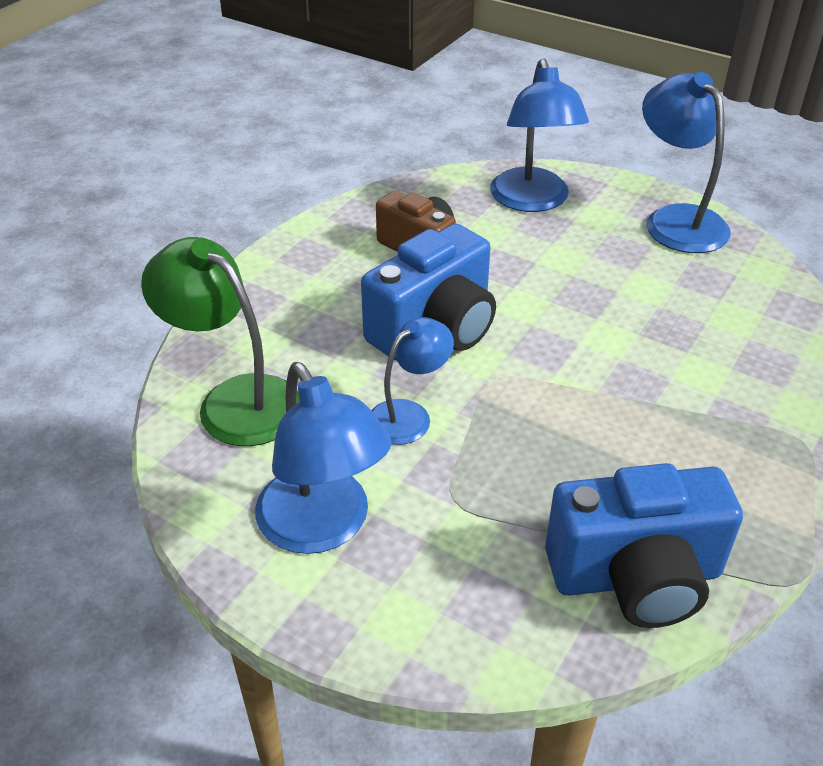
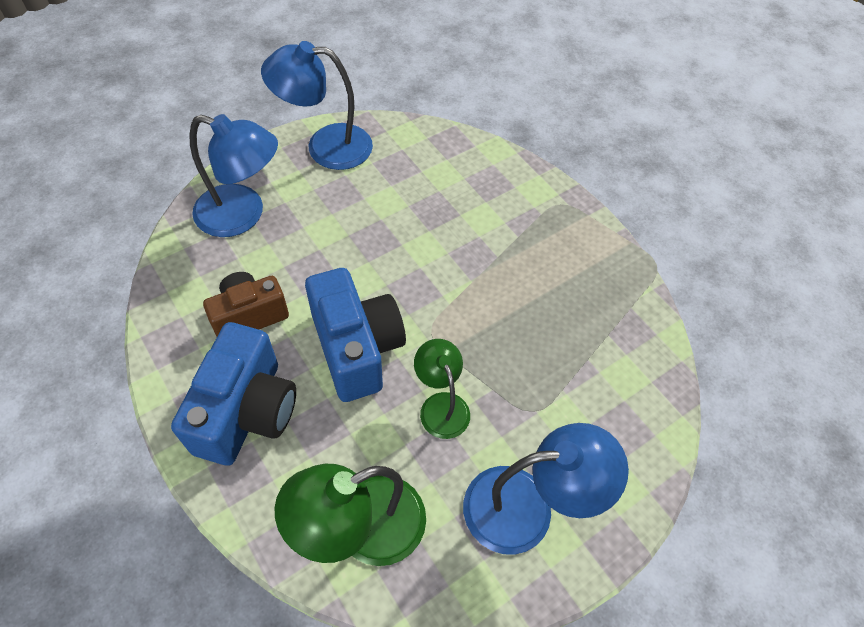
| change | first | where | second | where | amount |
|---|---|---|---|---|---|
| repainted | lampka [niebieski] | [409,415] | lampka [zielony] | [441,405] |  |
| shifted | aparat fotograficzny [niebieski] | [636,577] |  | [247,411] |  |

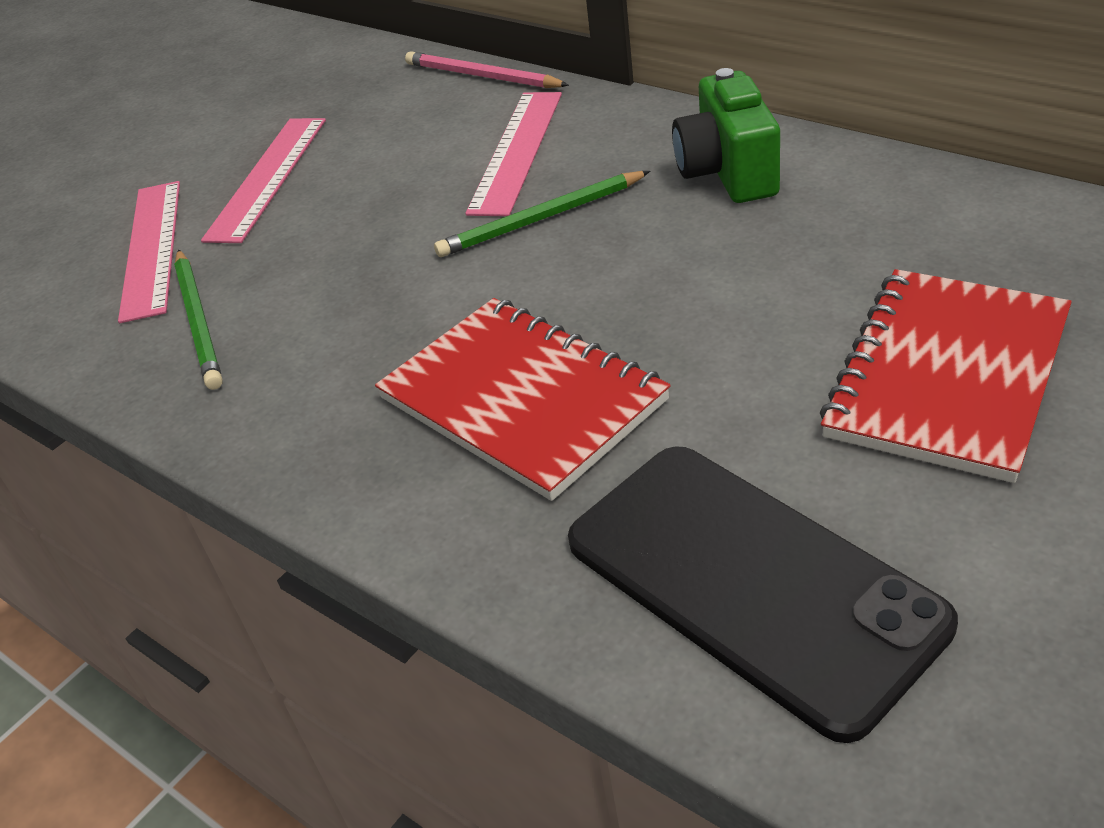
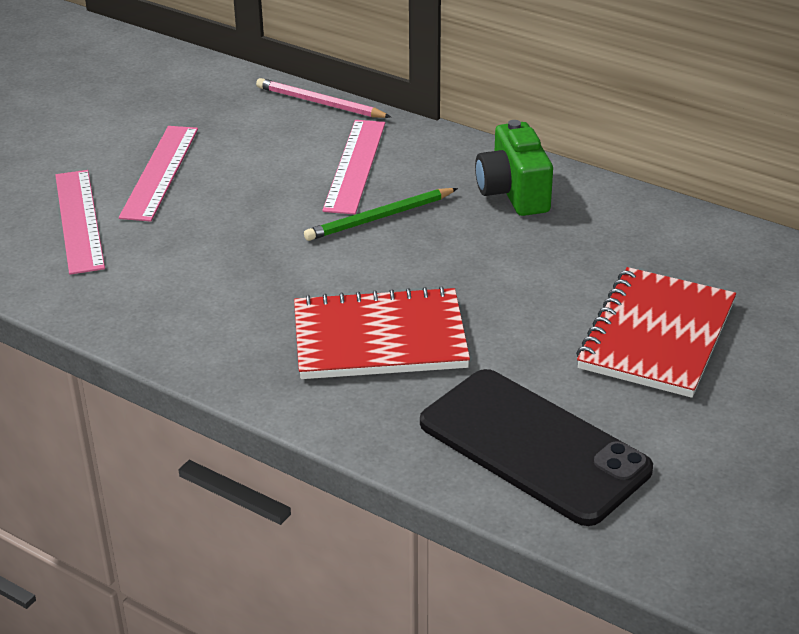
| change | first | where | second | where | amount |
|---|---|---|---|---|---|
| gone | ołówek [zielony] | [199,321] |  |  |  |
| rotated | zeszyt [czerwony] | [522,399] |  | [379,338] | 45 degrees counterclockwise |

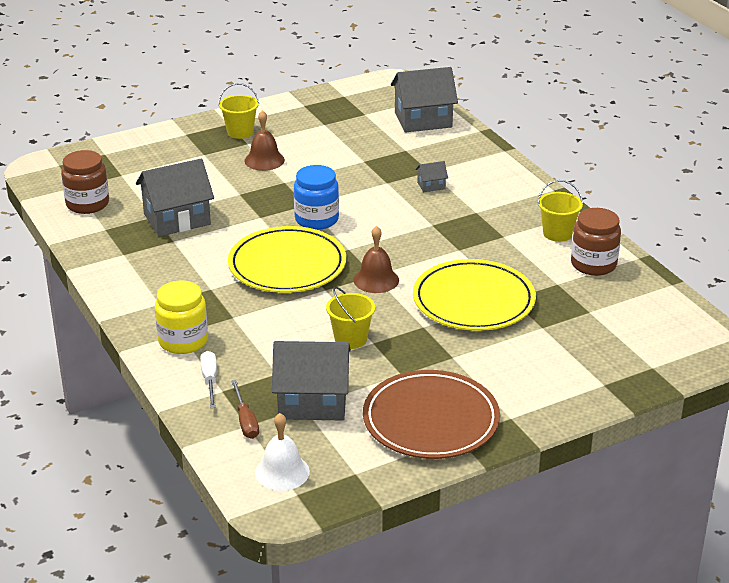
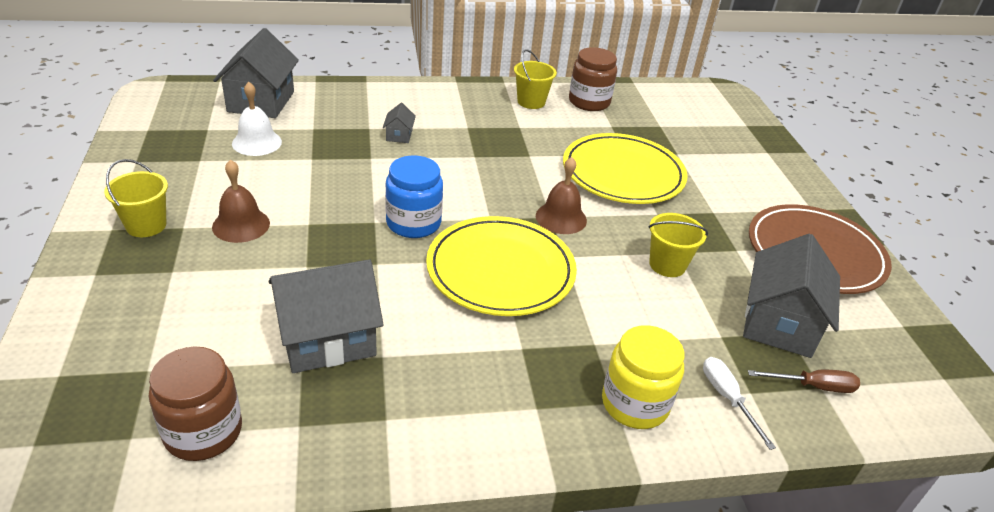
| change | first | where | second | where | amount |
|---|---|---|---|---|---|
| rotated | domek [szary] | [177,219] |  | [327,339] | 75 degrees clockwise |
| rotated | śrubokręt [biały] | [210,380] |  | [727,398] | 60 degrees clockwise |
| shifted | dzwonek [biały] | [282,472] |  | [257,142] |  |

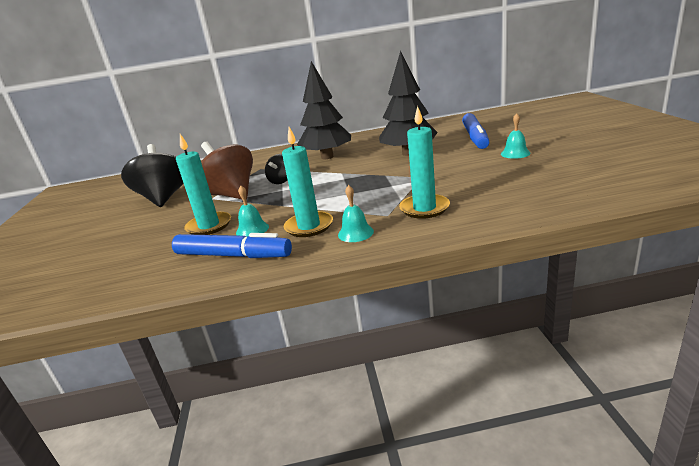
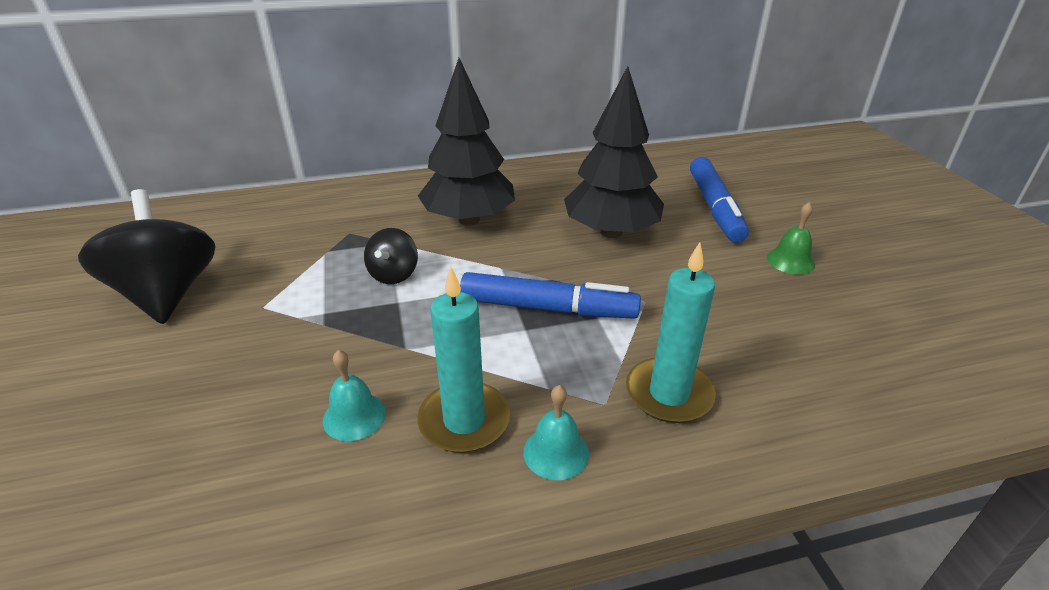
| change | first | where | second | where | amount |
|---|---|---|---|---|---|
| repainted | dzwonek [turkusowy] | [515,153] | dzwonek [zielony] | [790,261] |  |
| gone | świeca [turkusowy] | [209,226] |  |  |  |
| gone | bączek [brązowy] | [231,195] |  |  |  |
| shifted | flamaster [niebieski] | [232,255] |  | [547,308] |  |

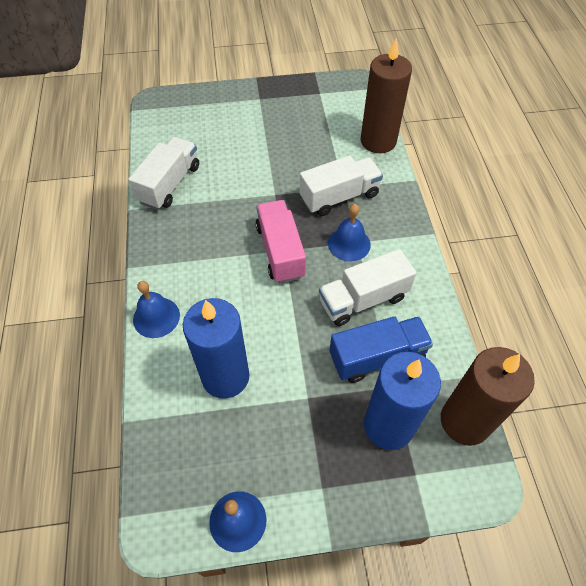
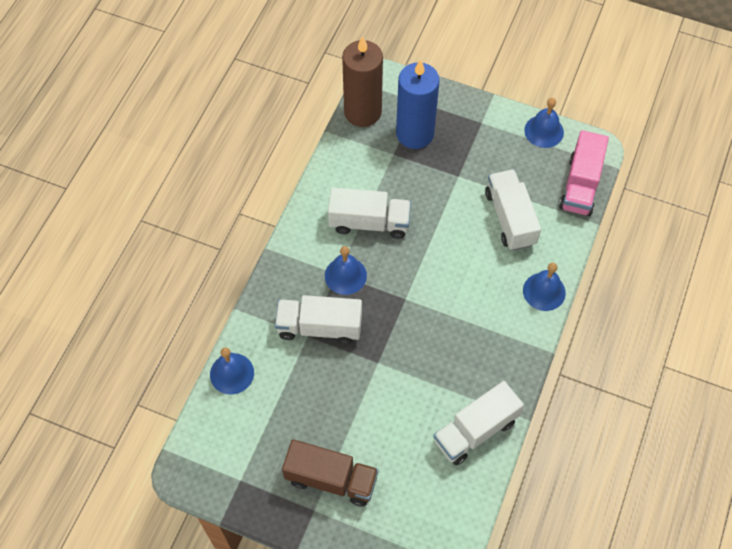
| change | first | where | second | where | amount |
|---|---|---|---|---|---|
| swapped | świeca [brązowy] | [378,141] | dzwonek [niebieski] | [232,373] |  |
| shifted | ciężarówka [różowy] | [280,251] |  | [580,185] |  |
| swapped | świeca [niebieski] | [225,376] | ciężarówka [biały] | [510,218] |  |
| gone | ciężarówka [niebieski] | [377,357] |  |  |  |
| new |  |  | ciężarówka [brązowy] | [331,479] |  |

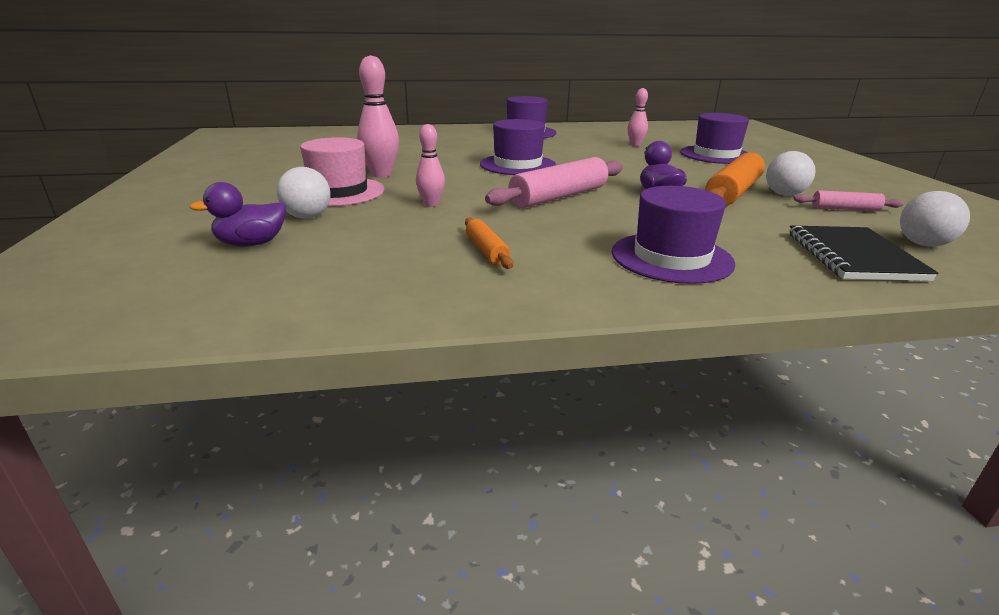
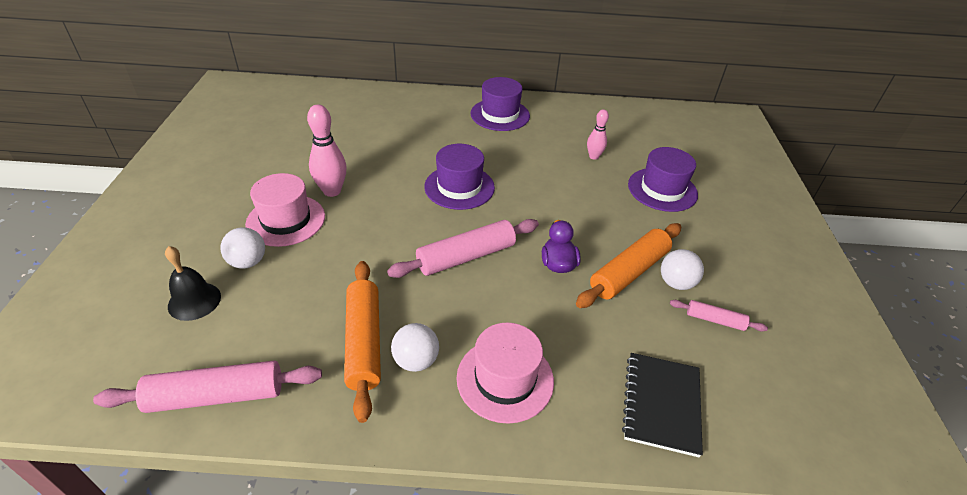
| change | first | where | second | where | amount |
|---|---|---|---|---|---|
| gone | kręgiel [różowy] | [431,204] |  |  |  |
| swapped | kaczka [fioletowy] | [252,244] | dzwonek [czarny] | [194,301] |  |
| repainted | kapelusz [fioletowy] | [671,257] | kapelusz [różowy] | [505,379] |  |
| shifted | piłka [biały] | [923,244] |  | [416,361] |  |
| scaled | wałek do ciasta [pomarańczowy] | [487,251] |  | [364,342] | x1.90 |
| new |  |  | wałek do ciasta [różowy] | [217,395] |  |

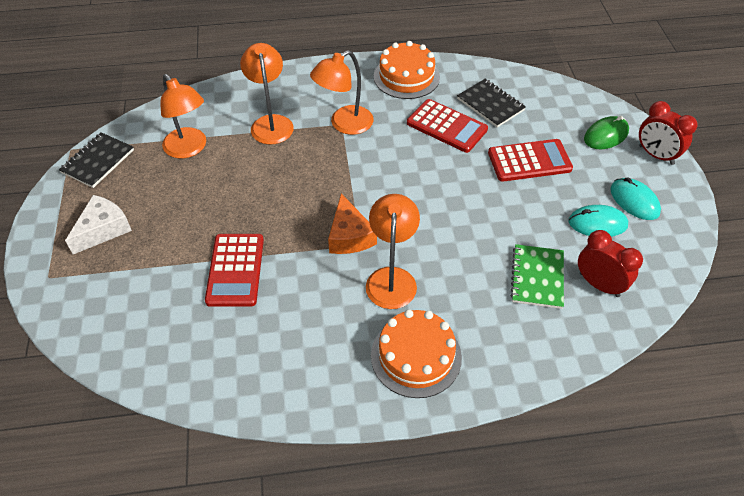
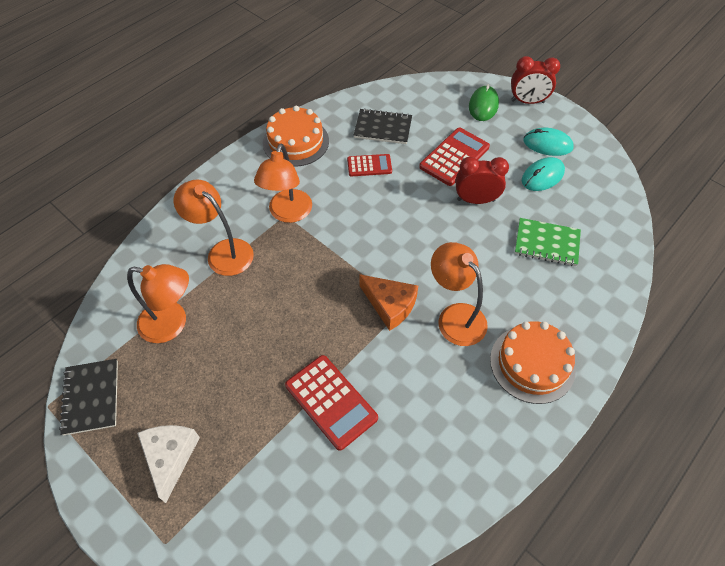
| change | first | where | second | where | amount |
|---|---|---|---|---|---|
| scaled | kalkulator [czerwony] | [446,126] |  | [369,166] | x0.62 |
| shifted | budzik [czerwony] | [599,284] |  | [476,200] |  |
| rotated | zeszyt [zielony] | [537,277] |  | [546,243] | 45 degrees counterclockwise |

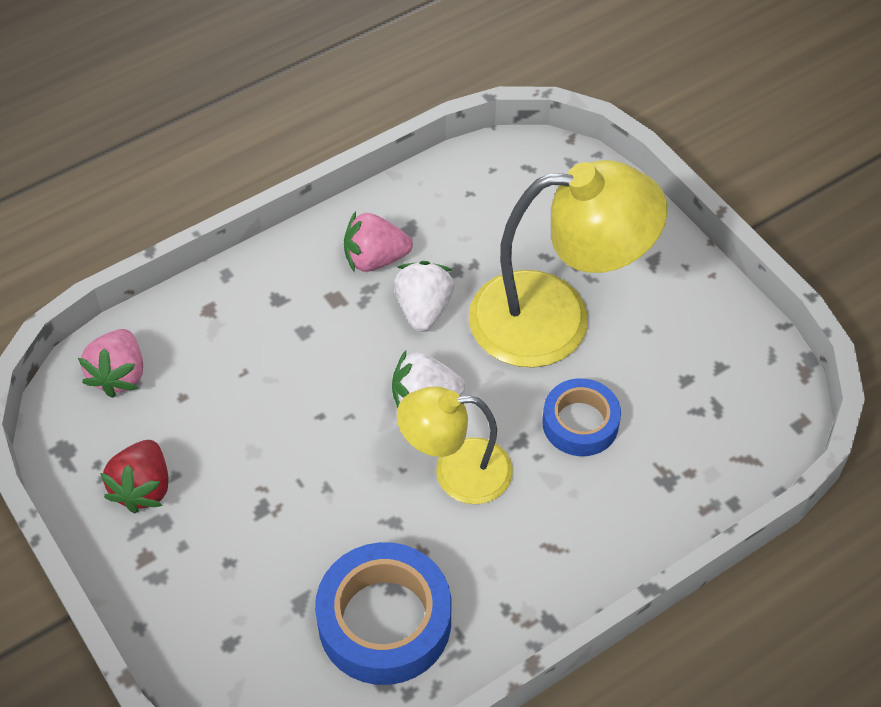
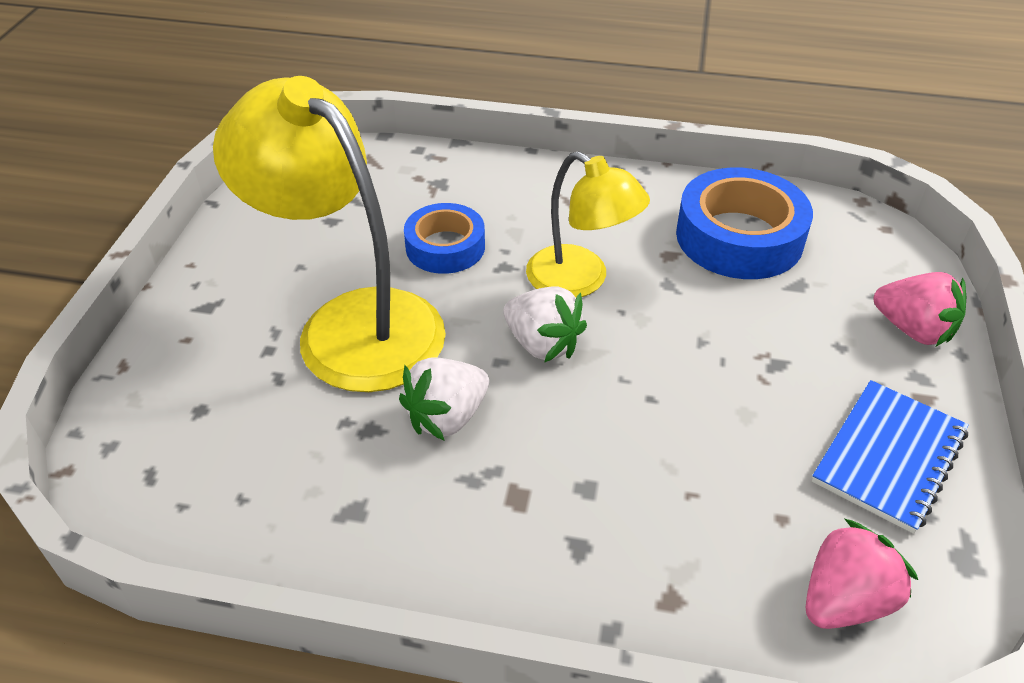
| change | first | where | second | where | amount |
|---|---|---|---|---|---|
| shifted | truskawka [różowy] | [375,259] |  | [913,330] |  |
| swapped | truskawka [czerwony] | [143,488] | zeszyt [niebieski] | [889,457] |  |

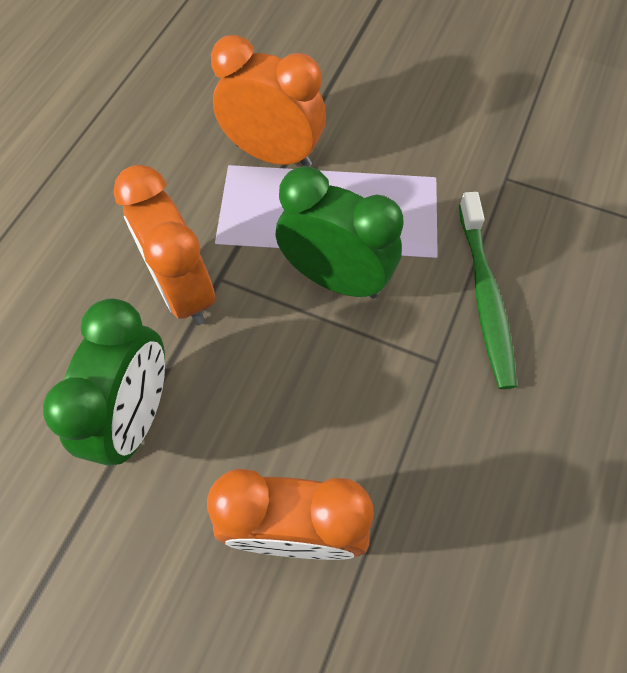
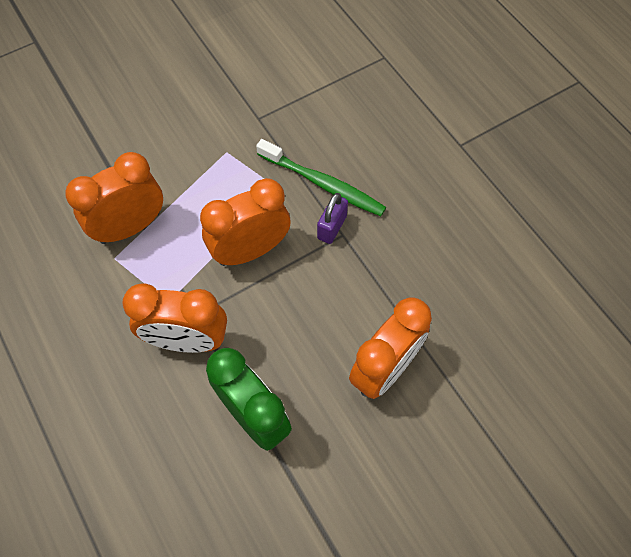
| change | first | where | second | where | amount |
|---|---|---|---|---|---|
| repainted | budzik [zielony] | [335,279] | budzik [pomarańczowy] | [250,250] |  |
| new |  |  | kłódka [fioletowy] | [332,227] |  |

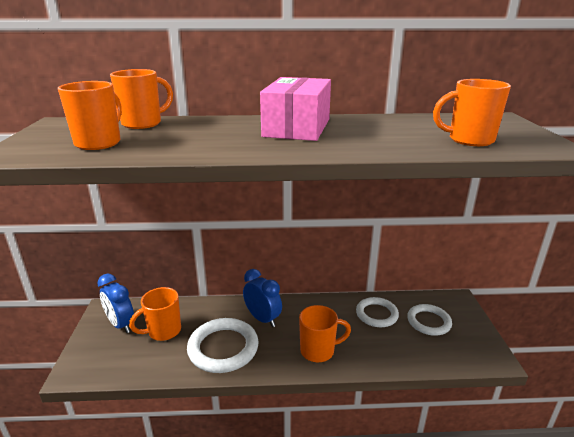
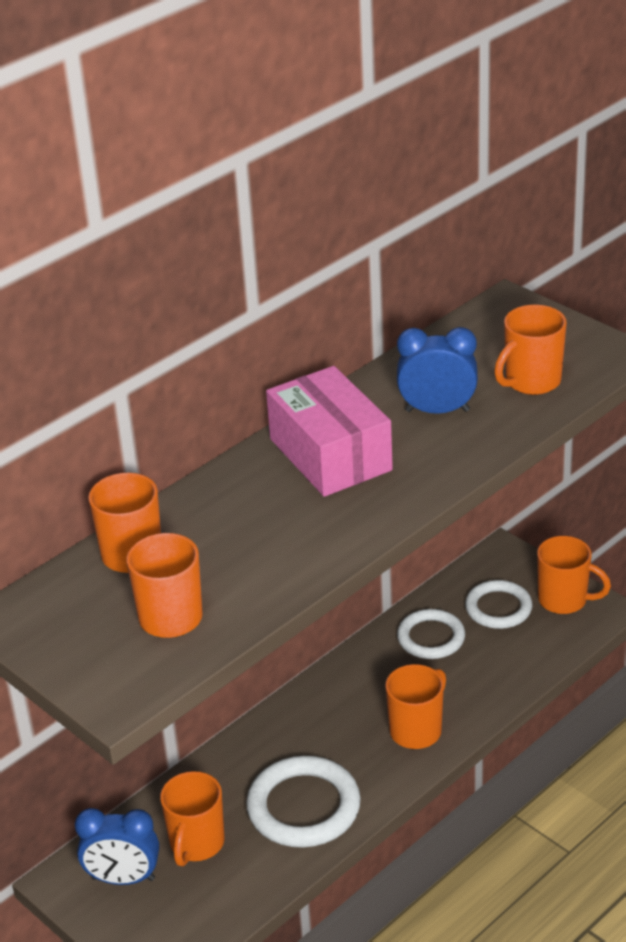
| change | first | where | second | where | amount |
|---|---|---|---|---|---|
| shifted | budzik [niebieski] | [262,319] |  | [437,410] |  |
| new |  |  | kubek [pomarańczowy] | [564,600] |  |

